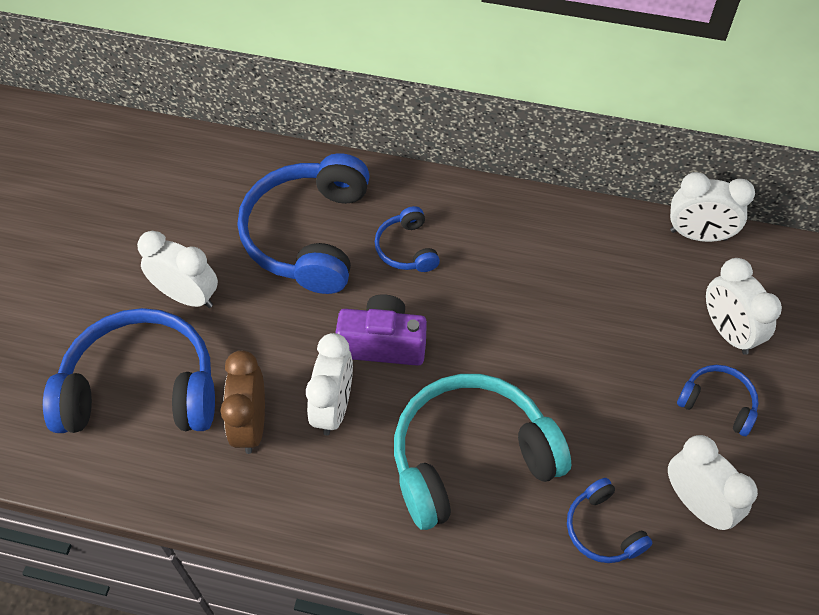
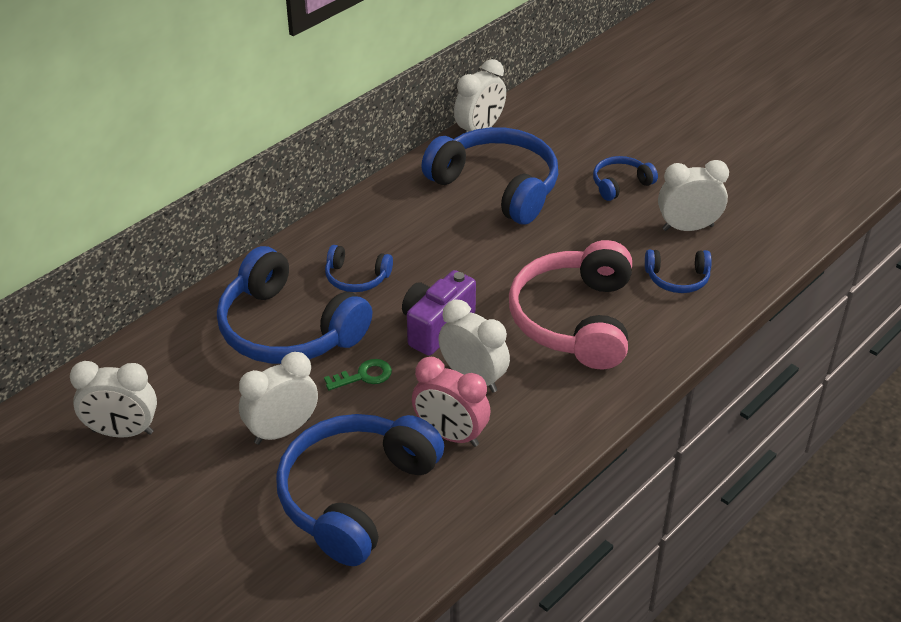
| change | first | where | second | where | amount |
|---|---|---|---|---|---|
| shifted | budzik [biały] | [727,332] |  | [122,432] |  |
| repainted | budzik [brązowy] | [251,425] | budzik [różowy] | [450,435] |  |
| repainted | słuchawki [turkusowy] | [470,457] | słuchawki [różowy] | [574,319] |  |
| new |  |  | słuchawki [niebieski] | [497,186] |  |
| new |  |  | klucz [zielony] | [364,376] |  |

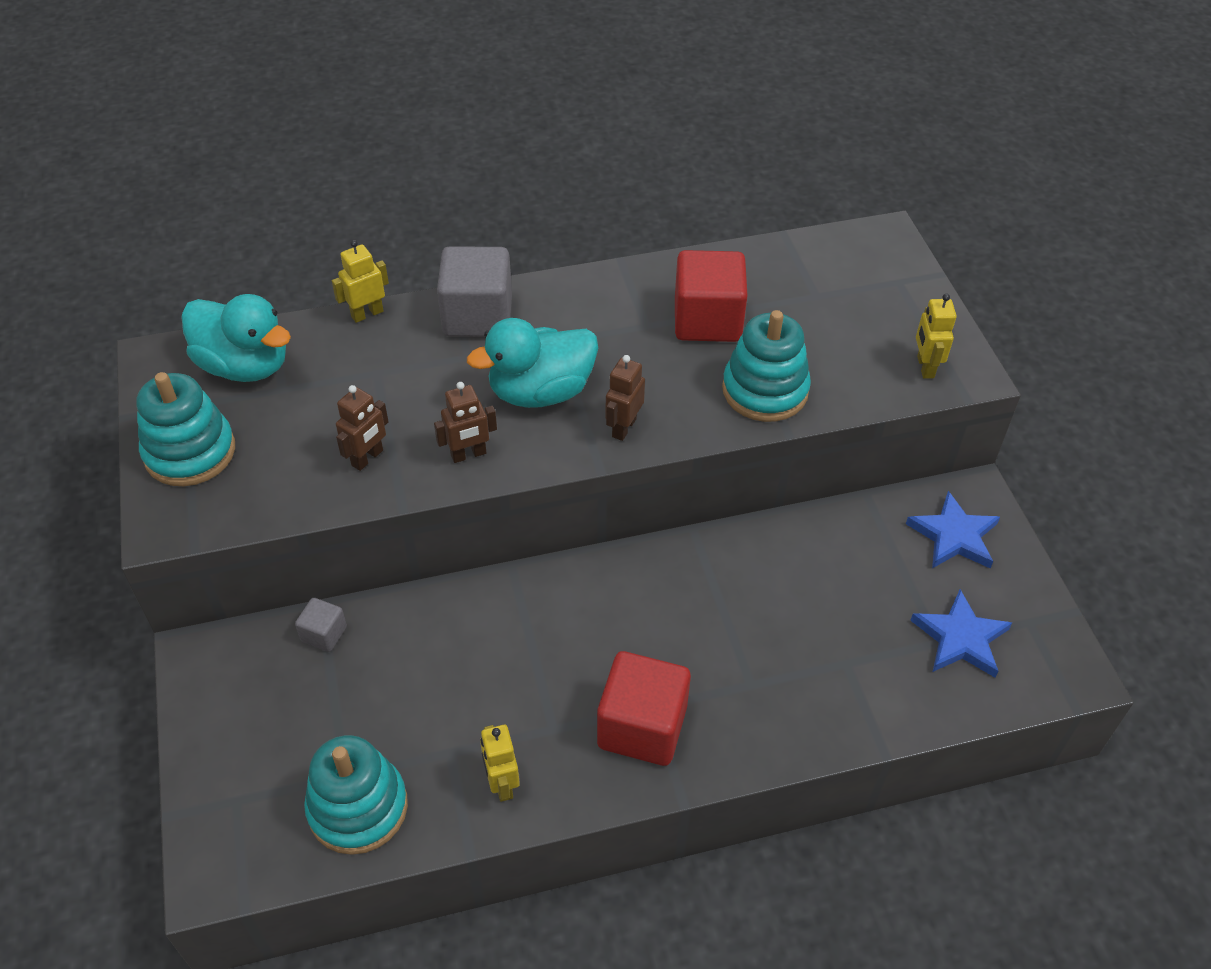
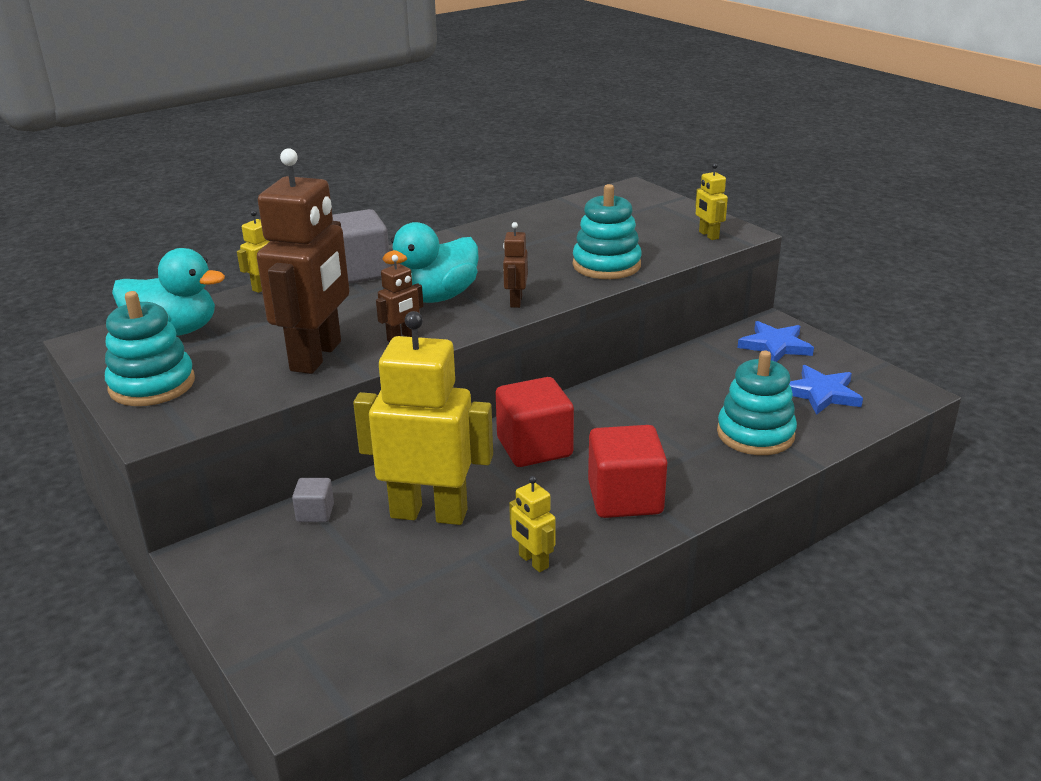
| change | first | where | second | where | amount |
|---|---|---|---|---|---|
| shifted | sześcian [czerwony] | [707,320] |  | [534,447] |  |
| scaled | robot [brązowy] | [367,458] |  | [317,356] | x2.30 |
| shifted | zabawka nakładanka [turkusowy] | [358,807] |  | [755,434] |  |
| new |  |  | robot [żółty] | [429,513] |  |

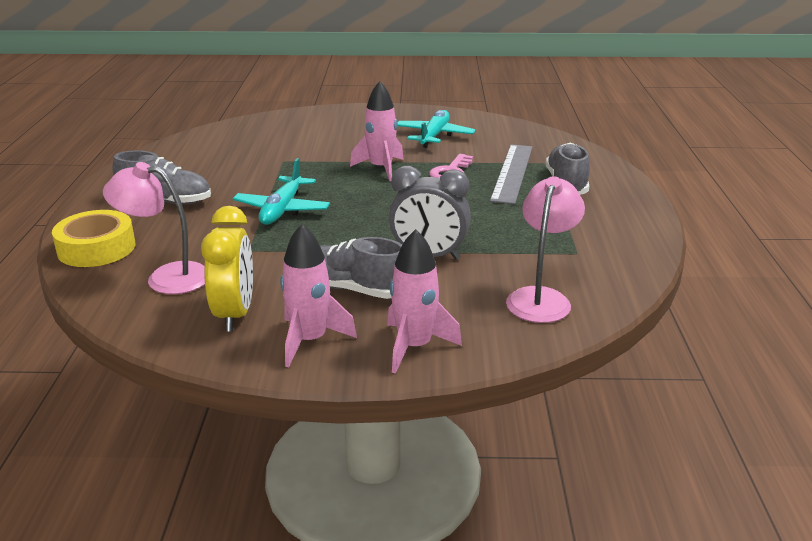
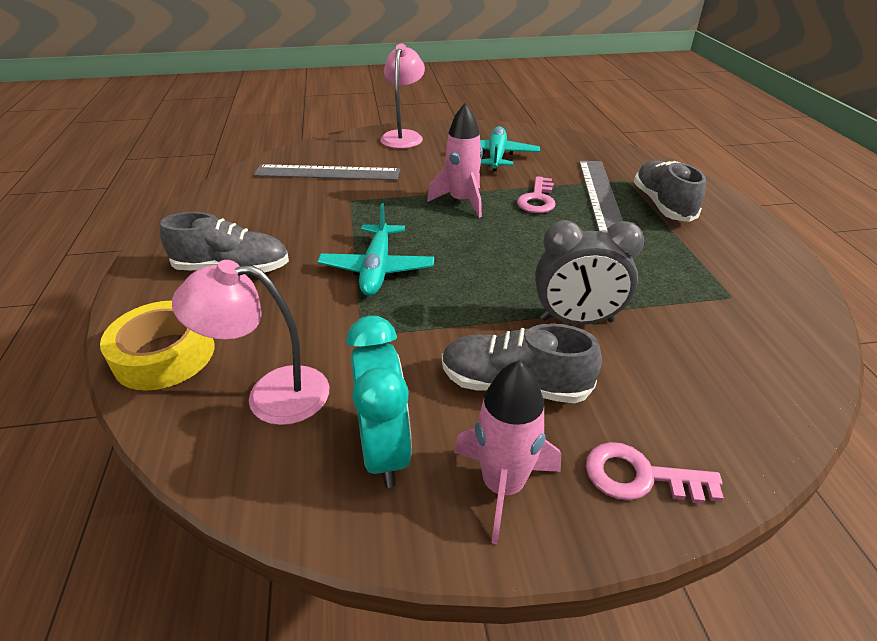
| change | first | where | second | where | amount |
|---|---|---|---|---|---|
| shifted | lampka [różowy] | [541,298] |  | [403,136] |  |
| repainted | budzik [żółty] | [235,314] | budzik [turkusowy] | [385,450] |  |
| swapped | rakieta [różowy] | [414,347] | klucz [różowy] | [640,477] |  |
| new |  |  | linijka [szary] | [327,173] |  |

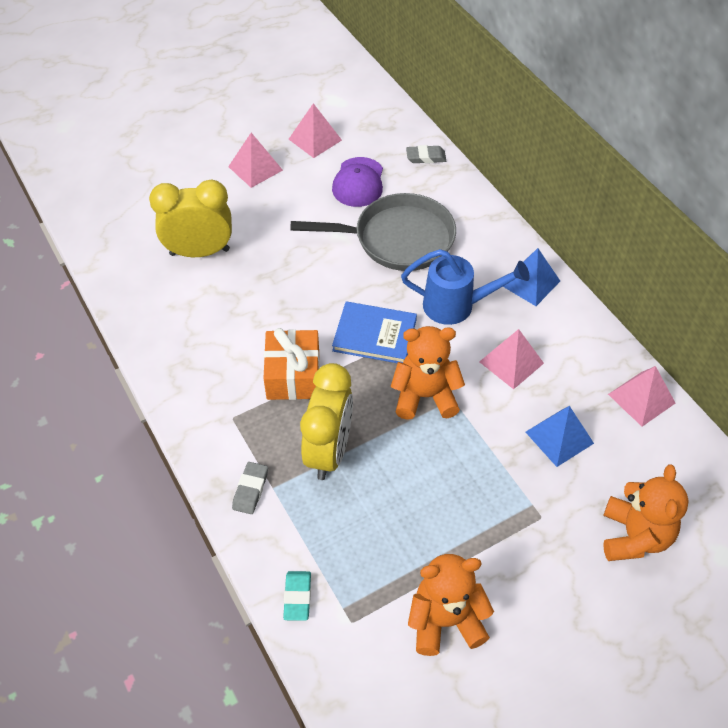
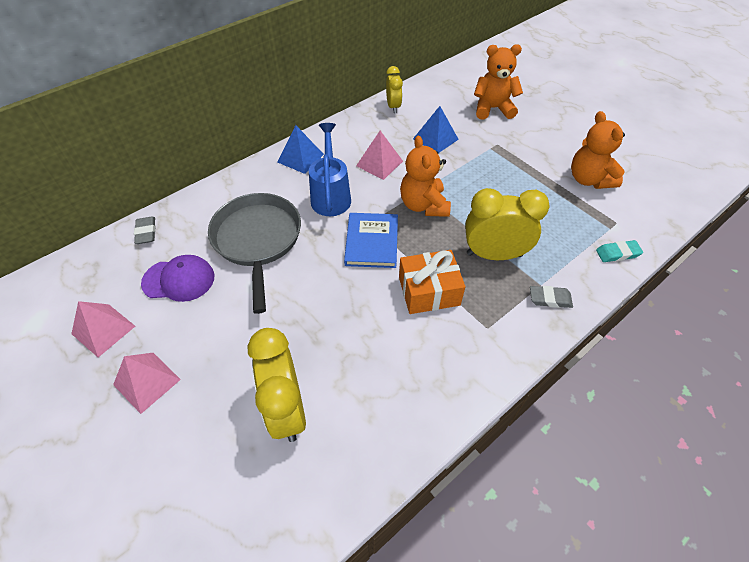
| change | first | where | second | where | amount |
|---|---|---|---|---|---|
| swapped | piramida [różowy] | [641,398] | budzik [żółty] | [393,106] |  |

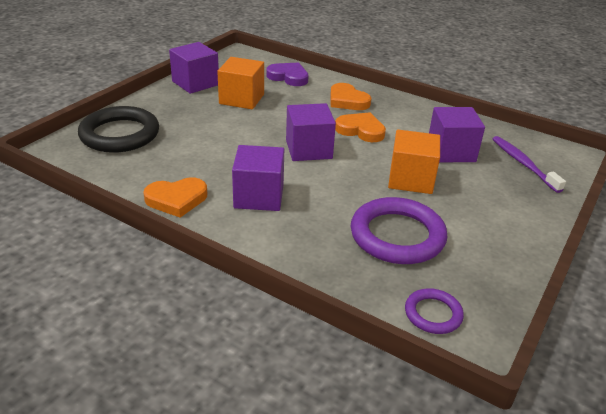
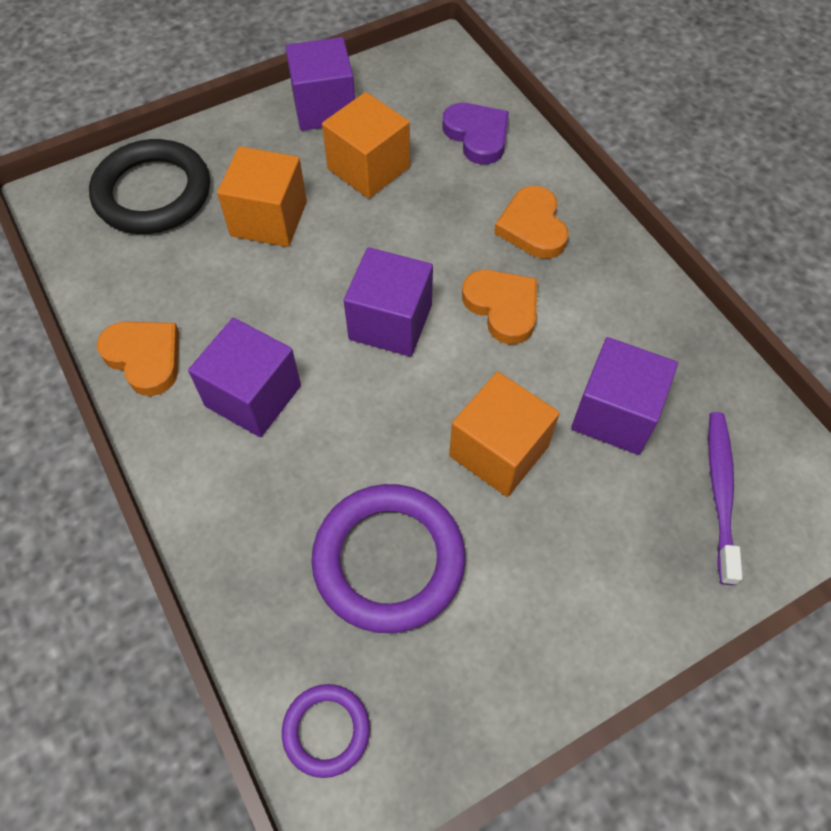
| change | first | where | second | where | amount |
|---|---|---|---|---|---|
| rotated | serce [pomarańczowy] | [176,199] |  | [145,358] | 150 degrees counterclockwise |
| new |  |  | sześcian [pomarańczowy] | [269,219] |  |

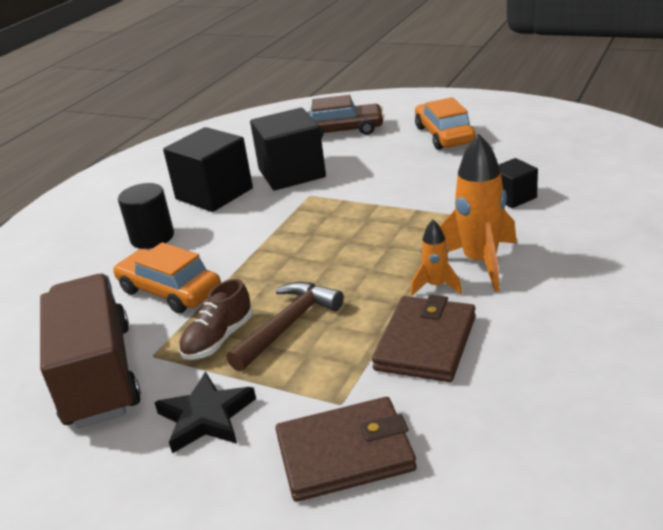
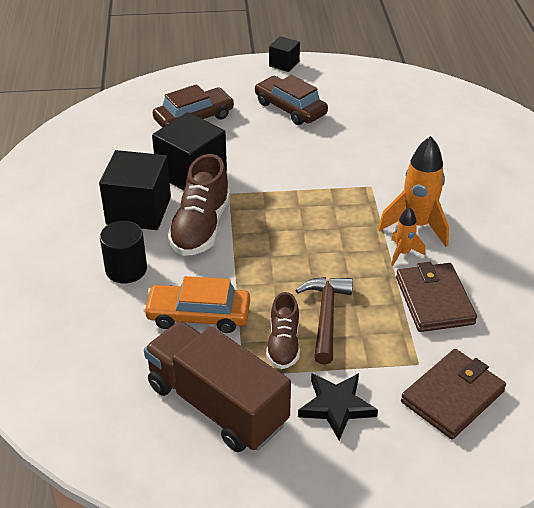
| change | first | where | second | where | amount |
|---|---|---|---|---|---|
| repainted | samochód [pomarańczowy] | [444,135] | samochód [brązowy] | [290,108] |  |
| shifted | sześcian [czarny] | [513,197] |  | [284,64] |  |
| new |  |  | but [brązowy] | [201,227] |  |

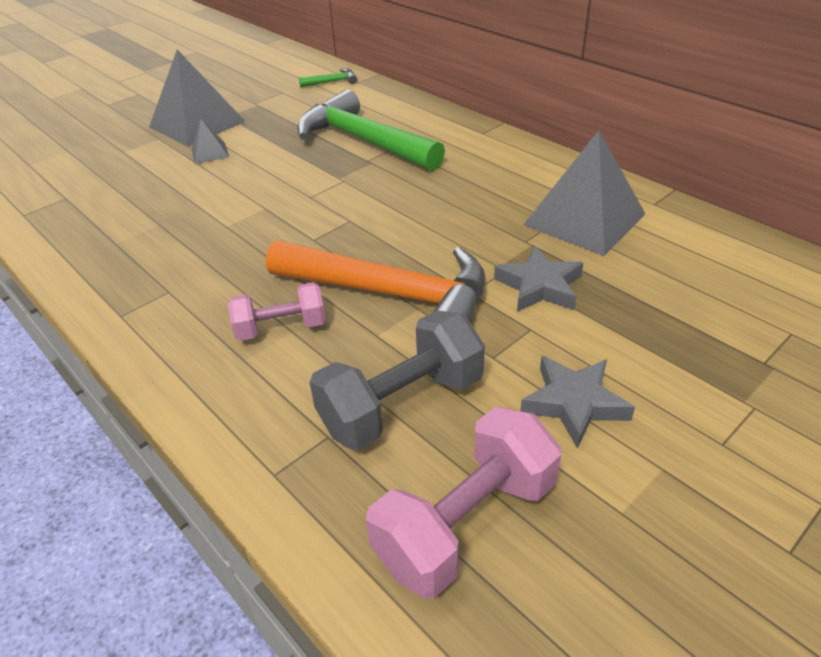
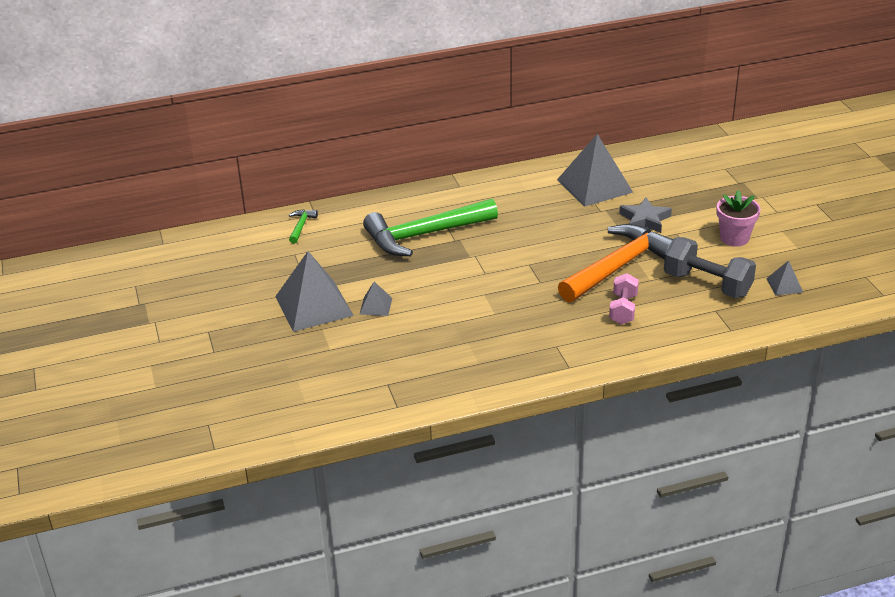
| change | first | where | second | where | amount |
|---|---|---|---|---|---|
| rotated | hantel [szary] | [402,404] |  | [707,284] | 45 degrees counterclockwise |
| swapped | gwiazda [szary] | [574,403] | doniczka [różowy] | [734,238] |  |
| swapped | hantel [różowy] | [466,523] | piramida [szary] | [784,285] |  |

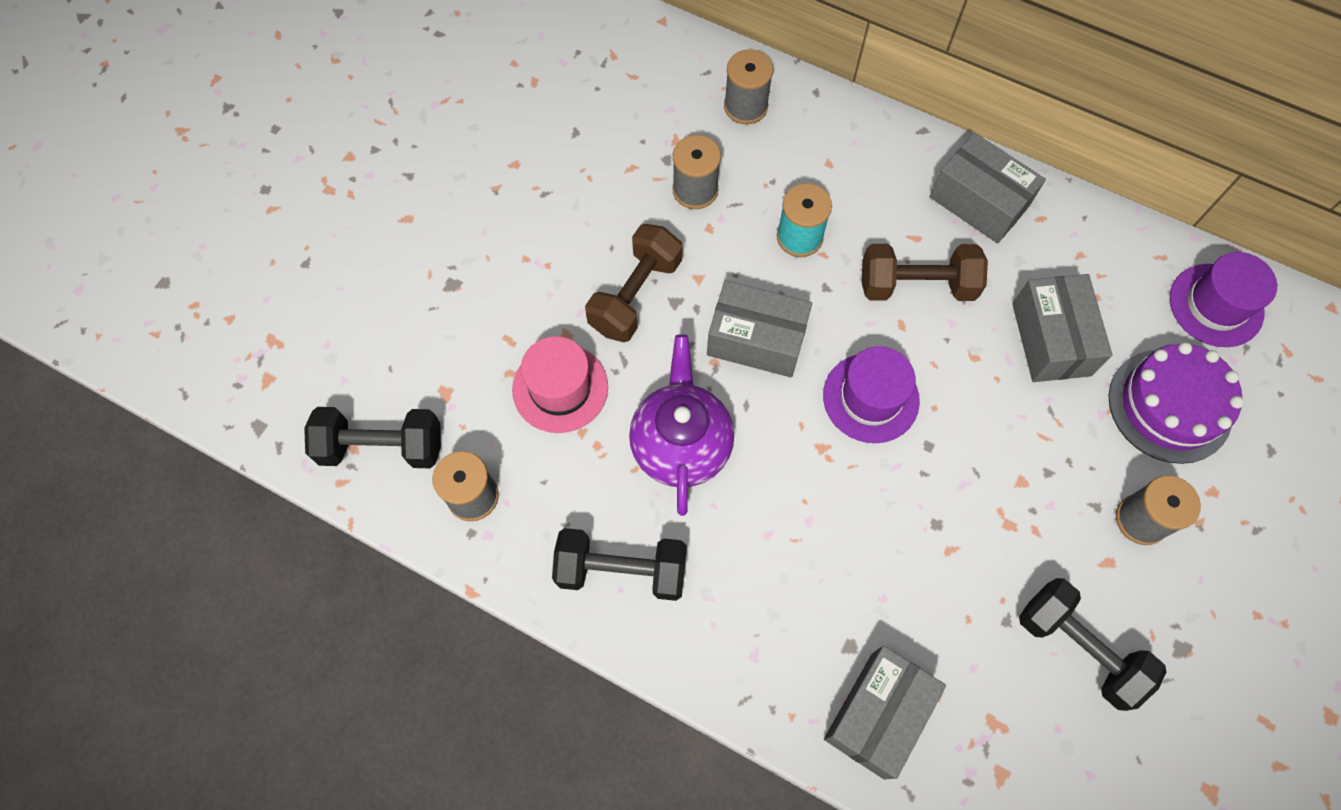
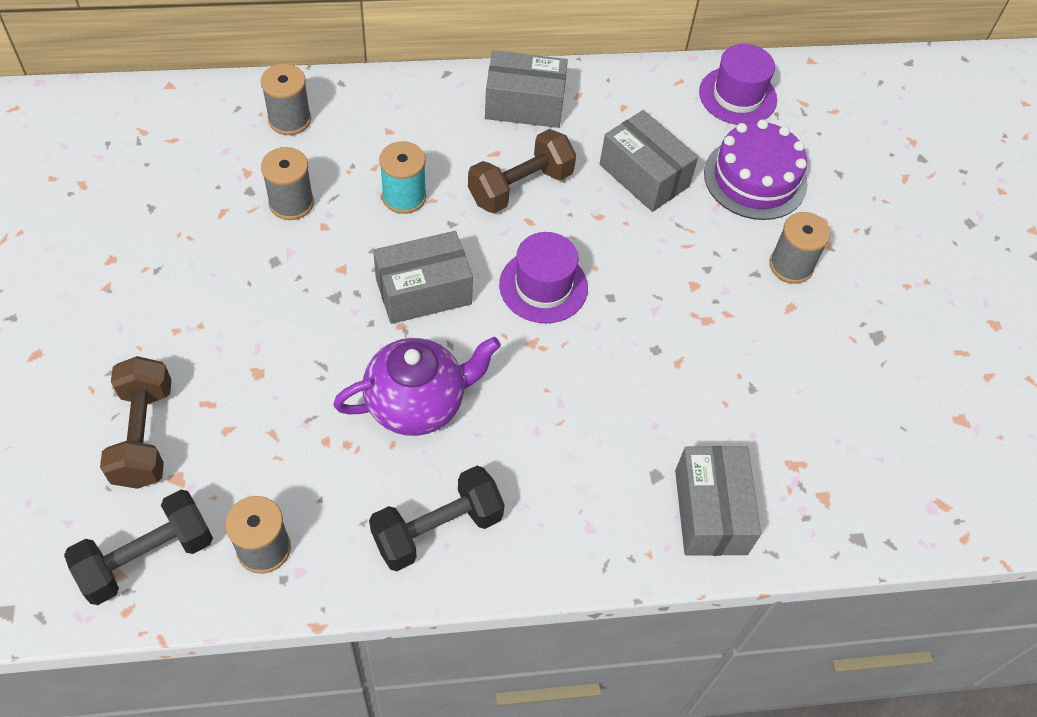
| change | first | where | second | where | amount |
|---|---|---|---|---|---|
| shifted | hantel [brązowy] | [635,295] |  | [144,435] |  |
| rotated | imbryk [fioletowy] | [681,444] |  | [417,403] | 105 degrees clockwise |
| gone | kapelusz [różowy] | [560,388] |  |  |  |
| gone | hantel [czarny] | [1078,648] |  |  |  |

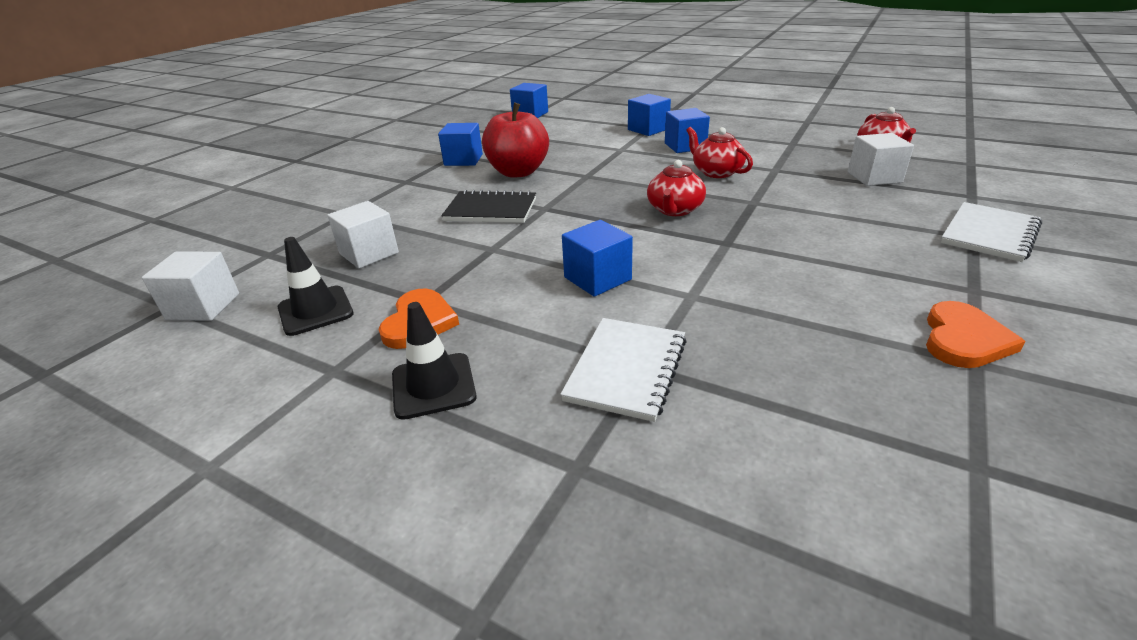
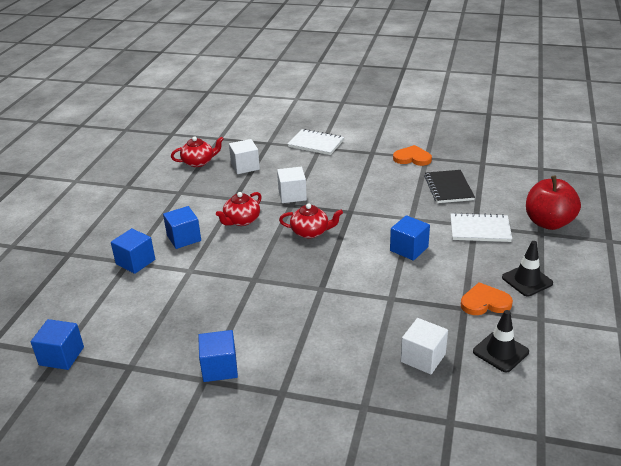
| change | first | where | second | where | amount |
|---|---|---|---|---|---|
| shifted | jabłko [czerwony] | [518,172] |  | [548,223] |  |
| shifted | zeszyt [czarny] | [491,210] |  | [448,188] |  |
| shifted | sześcian [biały] | [203,306] |  | [292,195] |  |

